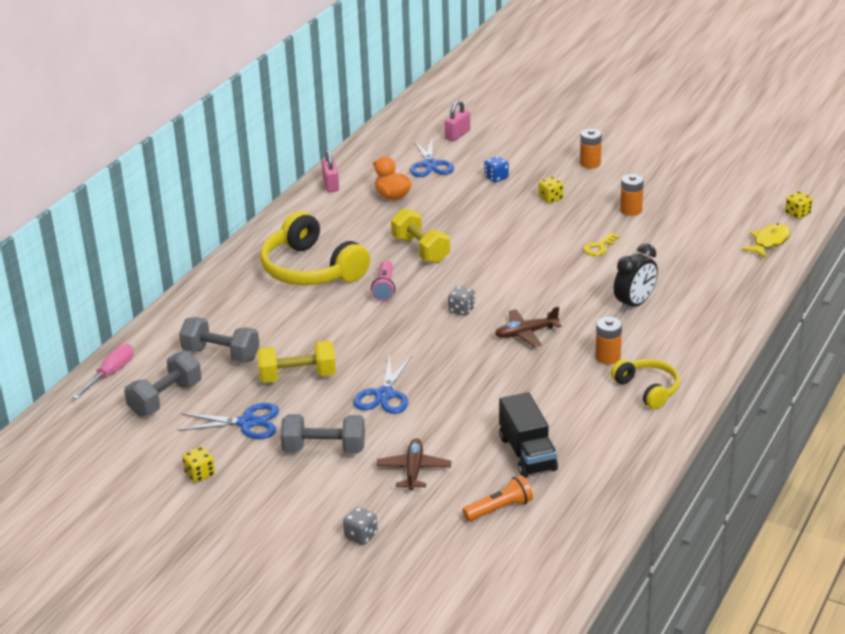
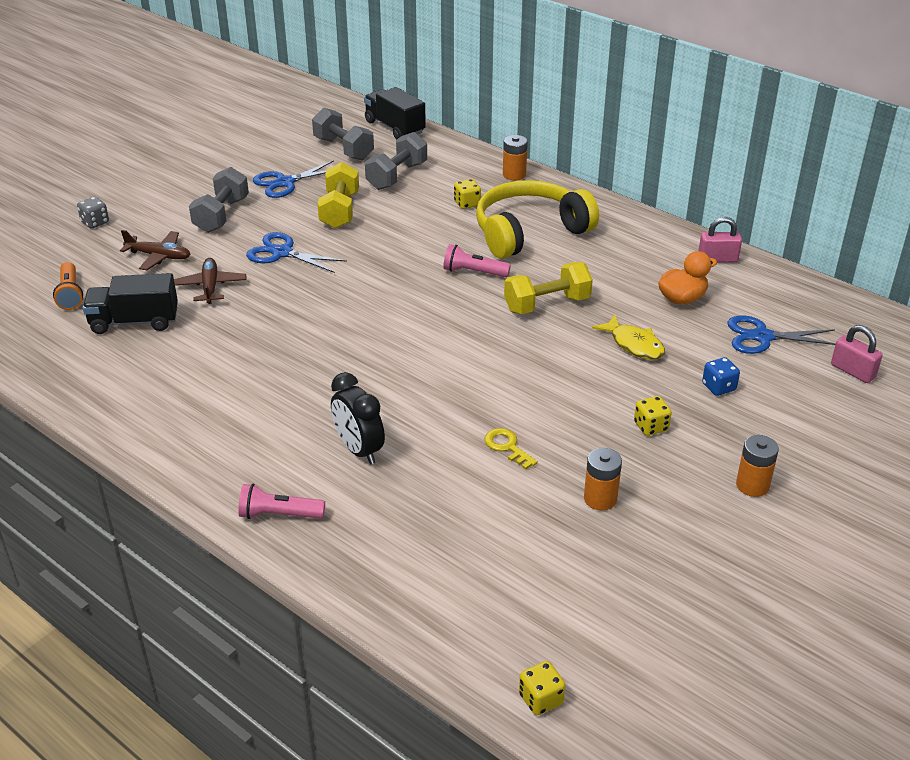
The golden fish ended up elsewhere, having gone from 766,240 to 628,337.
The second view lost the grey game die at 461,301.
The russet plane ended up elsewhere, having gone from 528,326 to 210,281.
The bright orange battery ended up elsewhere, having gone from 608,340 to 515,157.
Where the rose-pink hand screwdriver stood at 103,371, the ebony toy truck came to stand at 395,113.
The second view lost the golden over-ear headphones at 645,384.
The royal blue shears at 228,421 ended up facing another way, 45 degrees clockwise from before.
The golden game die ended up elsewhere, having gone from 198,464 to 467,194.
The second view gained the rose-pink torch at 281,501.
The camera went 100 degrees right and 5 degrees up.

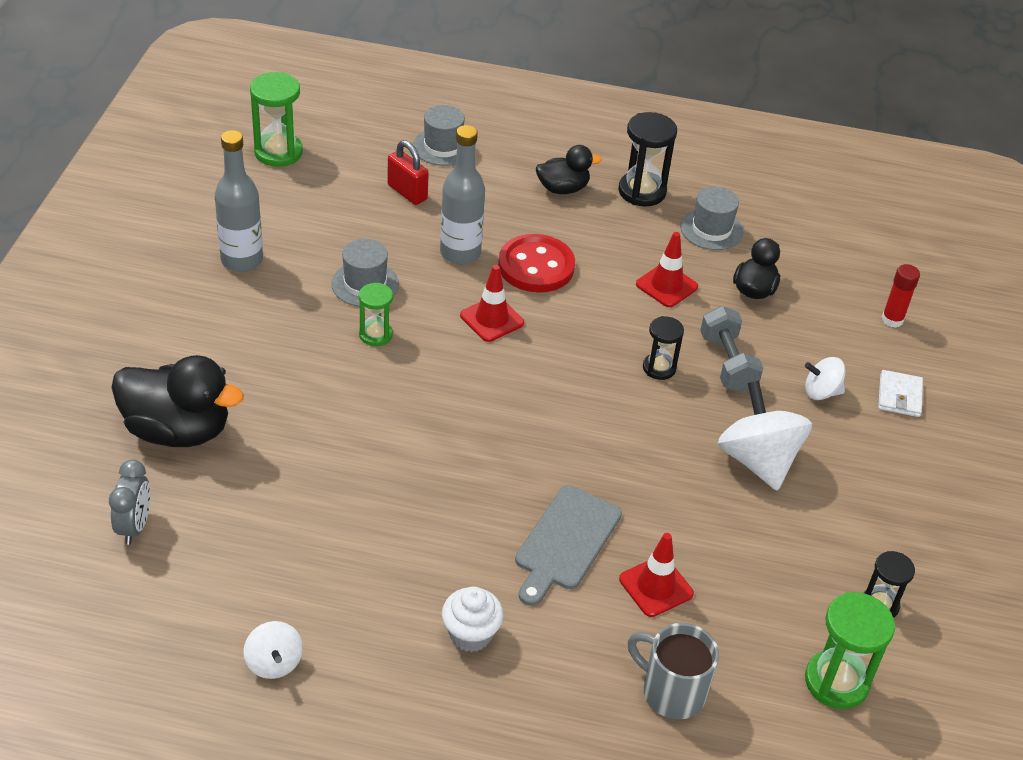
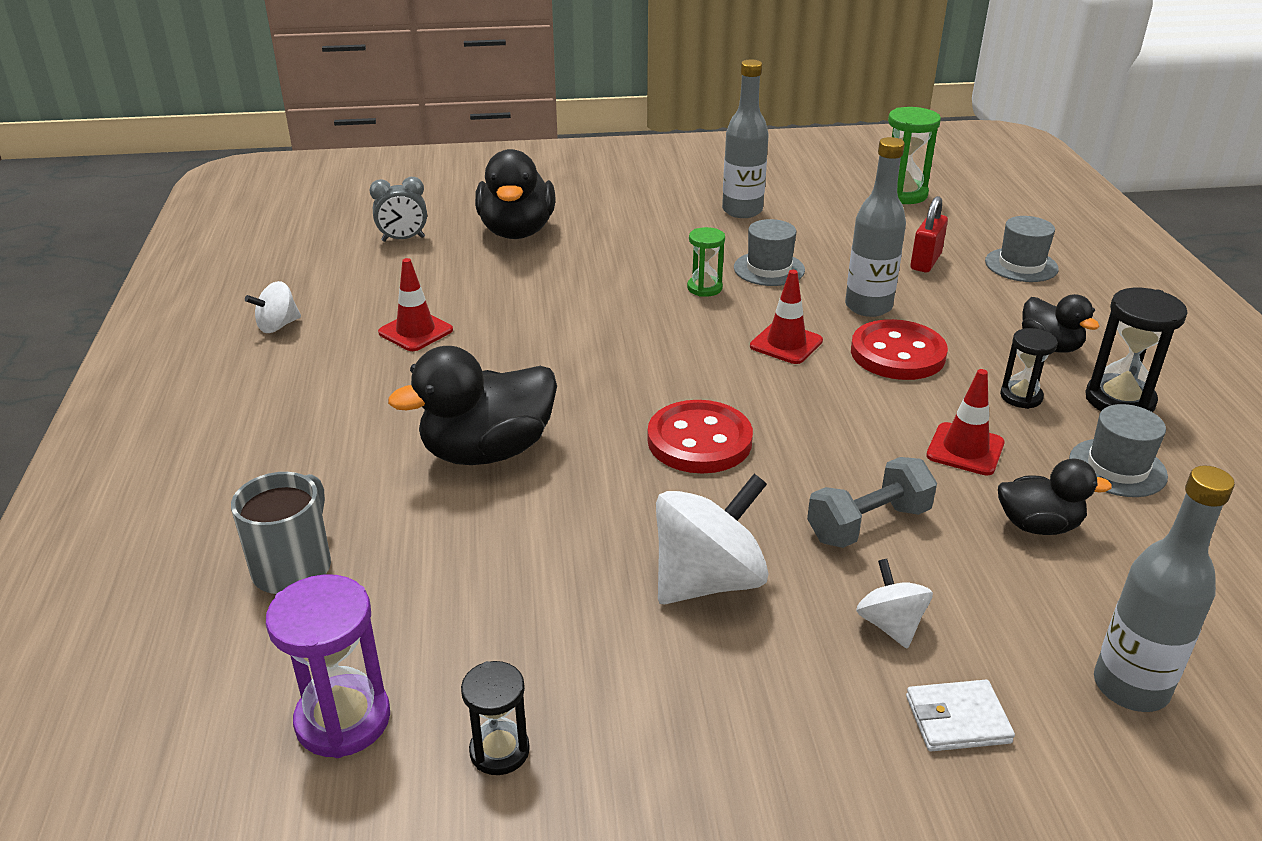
Where the crimson glue stick stood at 901,296, the grey drink bottle came to stand at 1164,589.
The ebony hourglass ended up elsewhere, having gone from 663,348 to 1029,368.
Where the grey chopping board stood at 568,545, the ebony rubber duck came to stand at 472,405.
The crimson road cone ended up elsewhere, having gone from 656,575 to 415,304.
The second view lost the pure white cupcake at 473,619.
What was the leaf-green hourglass at 850,650 turned into the purple hourglass at 328,666.
The second view gained the crimson sewing button at 700,437.
The camera went 75 degrees right and 10 degrees down.

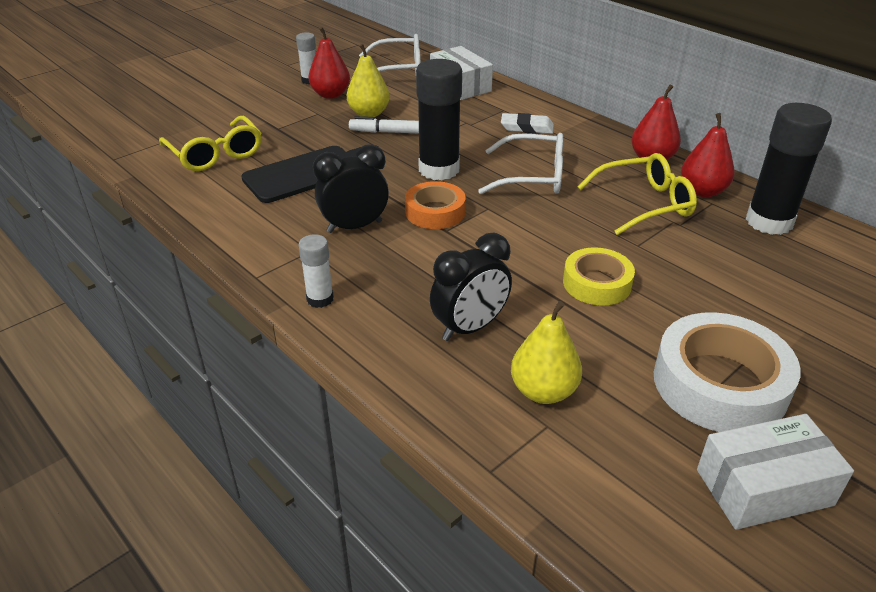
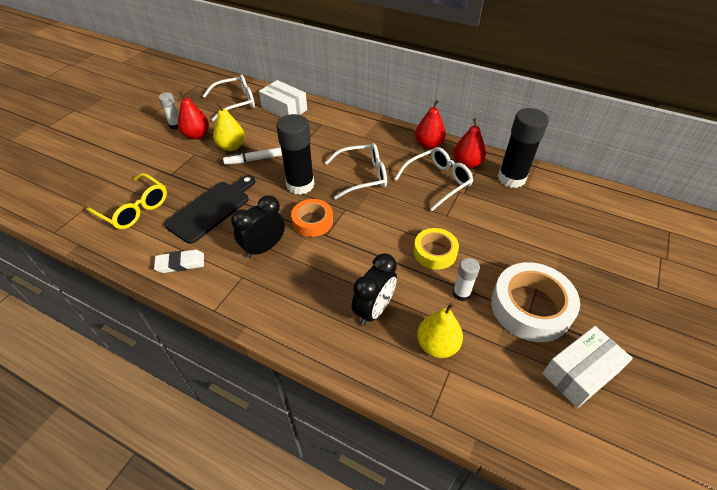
The pure white pencil eraser ended up elsewhere, having gone from 527,123 to 179,261.
What was the golden eyeglasses at 637,194 turned into the pure white eyeglasses at 434,179.
The pure white glue stick ended up elsewhere, having gone from 316,271 to 466,279.
The camera went 20 degrees left and 10 degrees up.

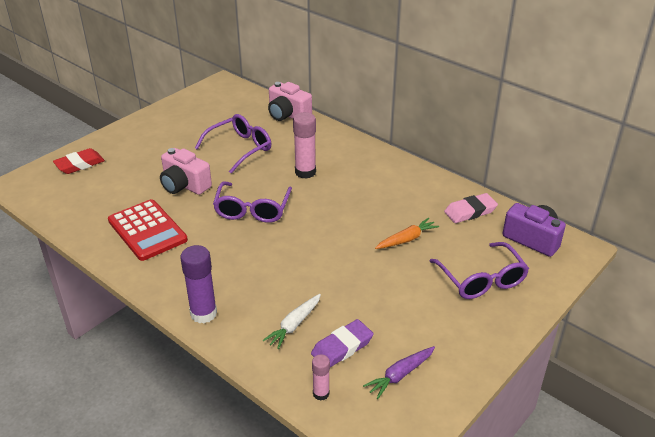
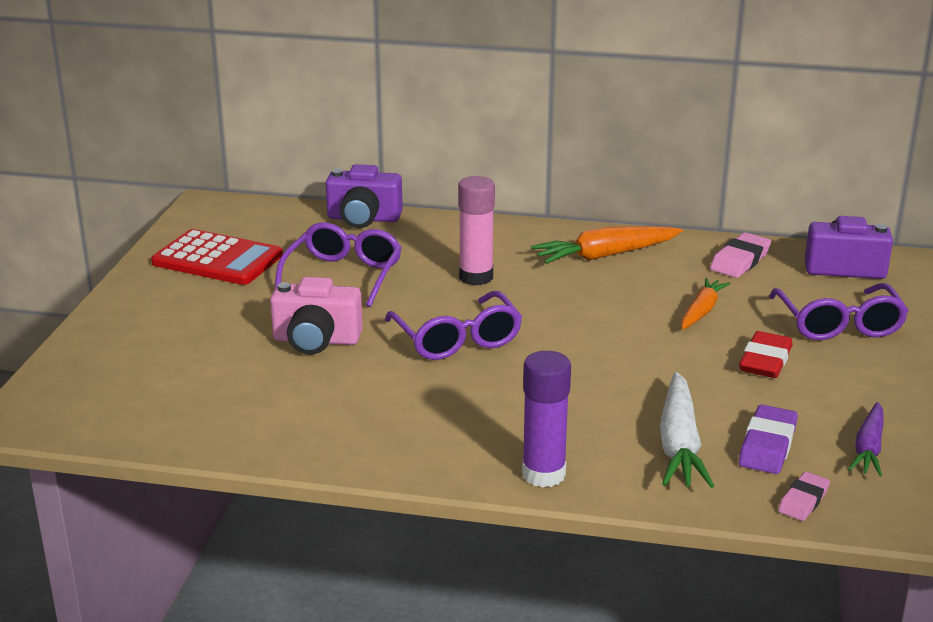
What was the rose-pink camera at 290,101 turned into the purple camera at 364,196.
The crimson pencil eraser ended up elsewhere, having gone from 79,161 to 766,354.
The crimson calculator ended up elsewhere, having gone from 148,230 to 217,257.
The purple eyeglasses at 479,270 ended up facing another way, 45 degrees clockwise from before.
The size of the pure white carrot at 291,321 changed by a factor of 1.54.
Where the rose-pink glue stick stood at 321,378, the rose-pink pencil eraser came to stand at 804,496.
The second view gained the bright orange carrot at 607,245.
The camera went 30 degrees left and 10 degrees down.

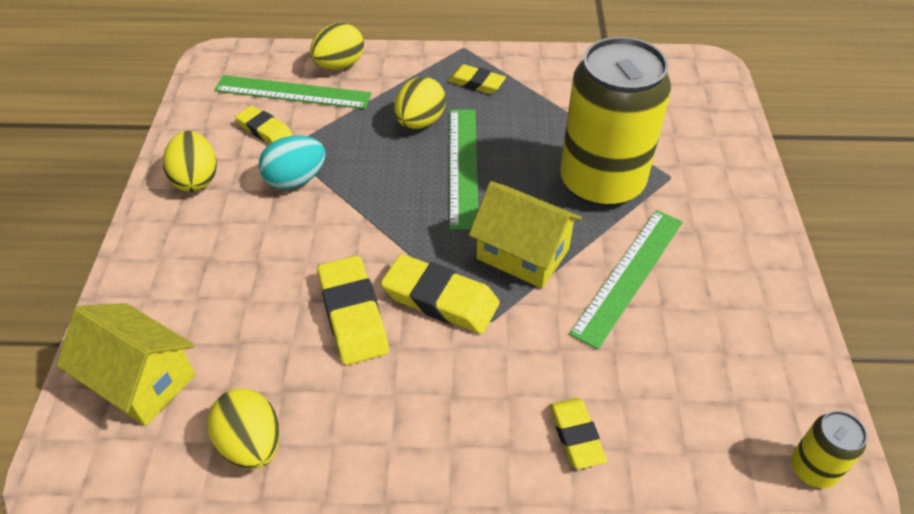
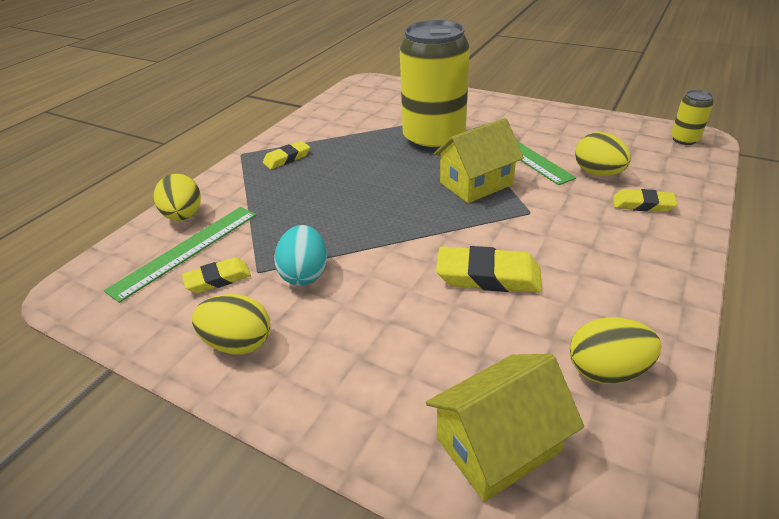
The golden toy egg ended up elsewhere, having gone from 420,103 to 603,154.
The second view lost the leaf-green ruler at 464,170.
The second view lost the golden pencil eraser at 440,294.
The camera went 60 degrees left and 10 degrees down.

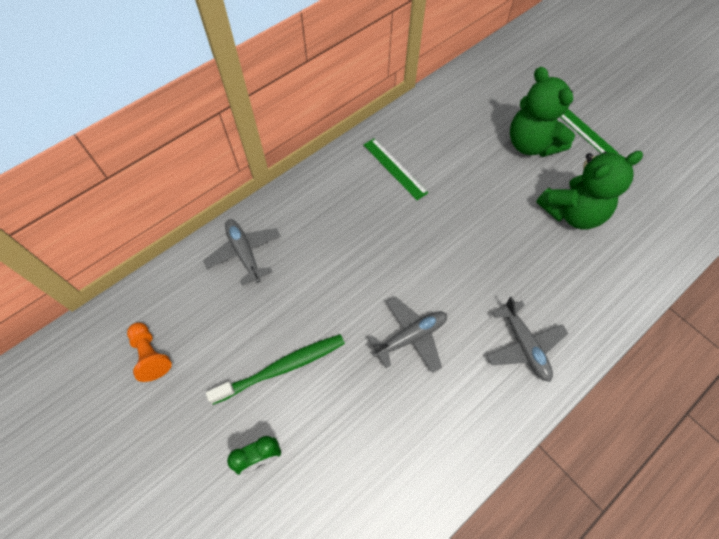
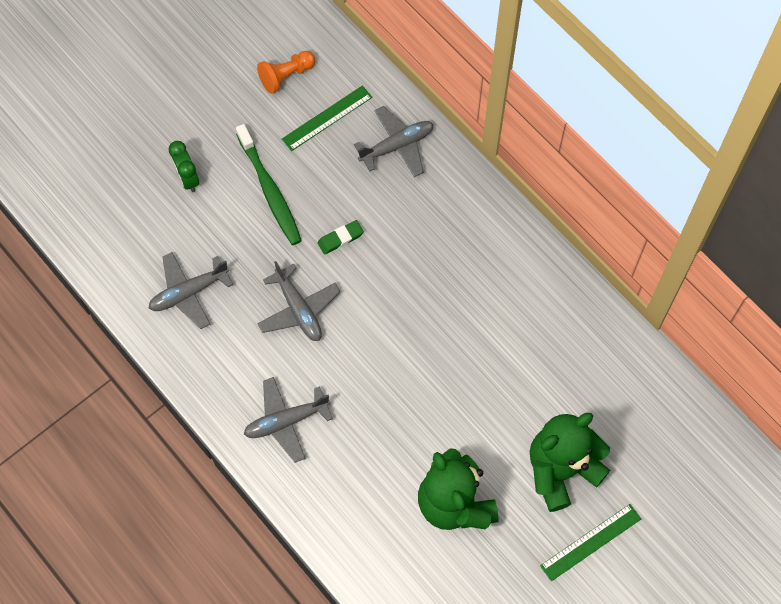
The leaf-green ruler ended up elsewhere, having gone from 396,169 to 327,118.
The second view gained the leaf-green pencil eraser at 340,237.
The second view gained the grey plane at 191,290.
The camera went 90 degrees right and 5 degrees up.

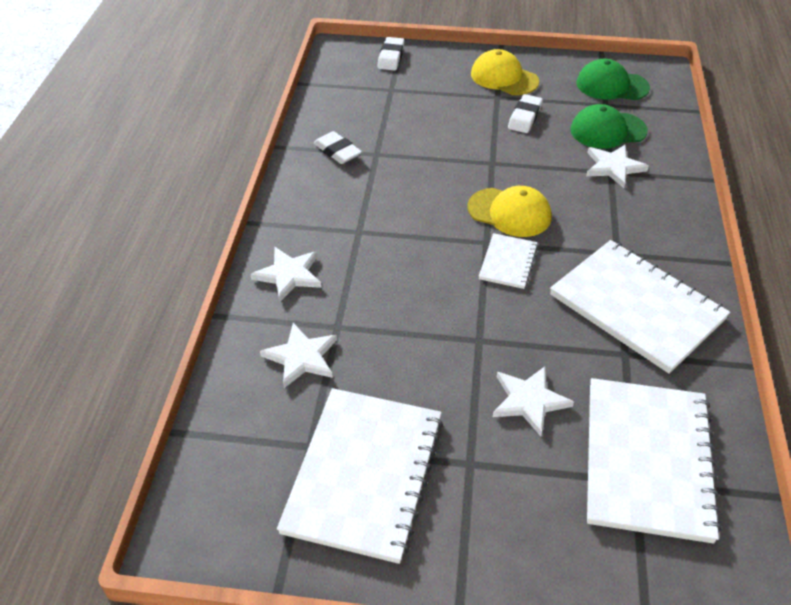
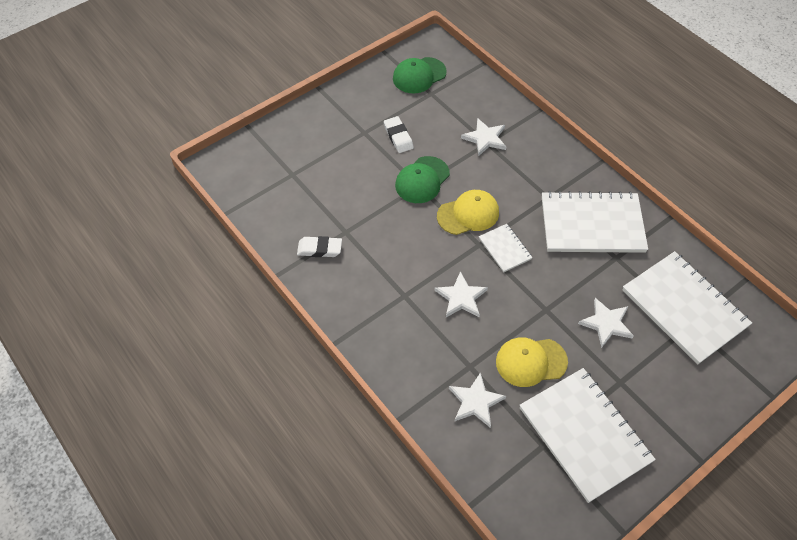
The second view lost the pure white pencil eraser at 391,54.
The golden baseball cap ended up elsewhere, having gone from 505,72 to 532,362.
The leaf-green baseball cap ended up elsewhere, having gone from 609,126 to 422,179.
The pure white star shape ended up elsewhere, having gone from 286,274 to 461,294.
The camera went 45 degrees left and 10 degrees up.

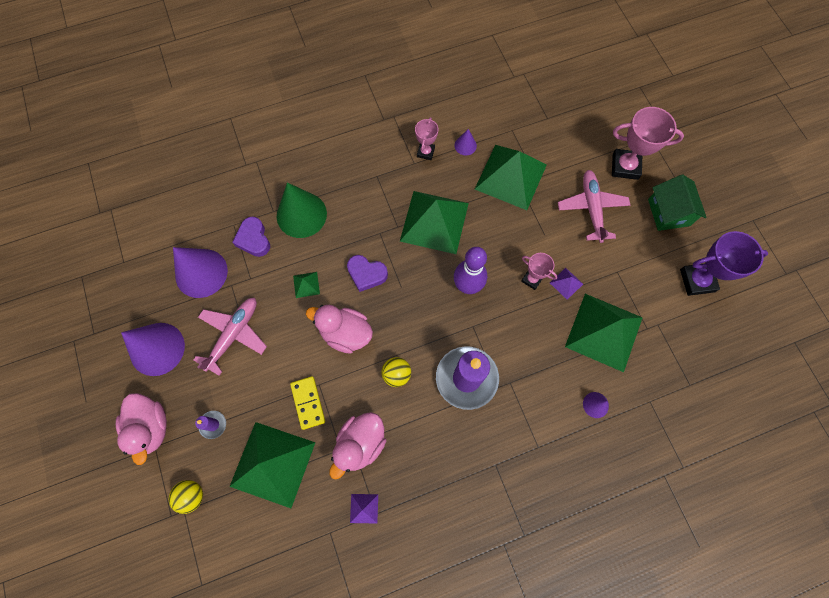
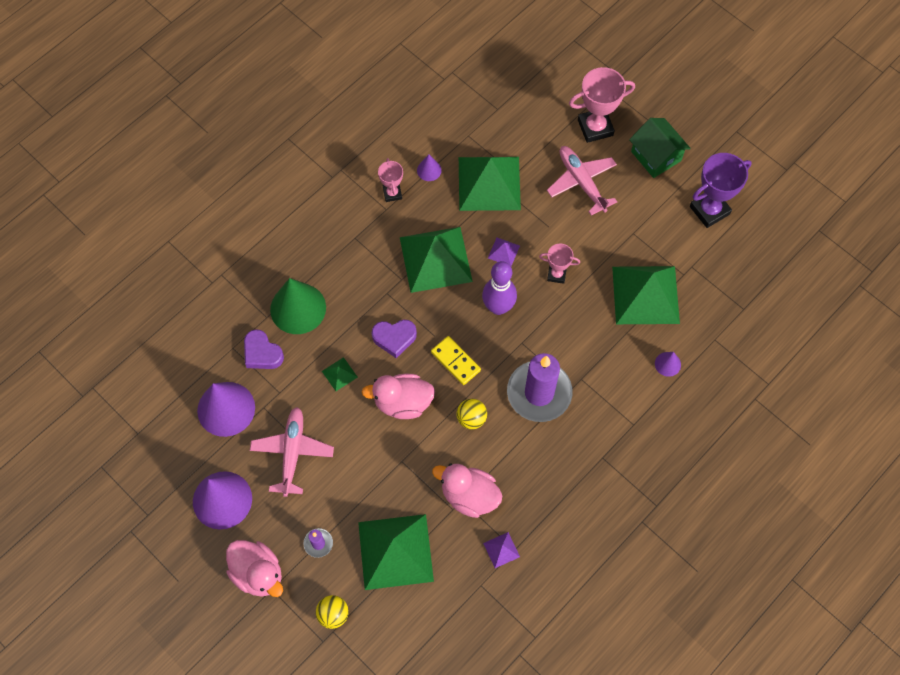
The purple pyramid shape ended up elsewhere, having gone from 566,284 to 504,252.
The golden domino ended up elsewhere, having gone from 307,403 to 456,360.
The rose-pink rubber duck at 357,446 ended up facing another way, 105 degrees clockwise from before.
The camera went 25 degrees left and 5 degrees down.

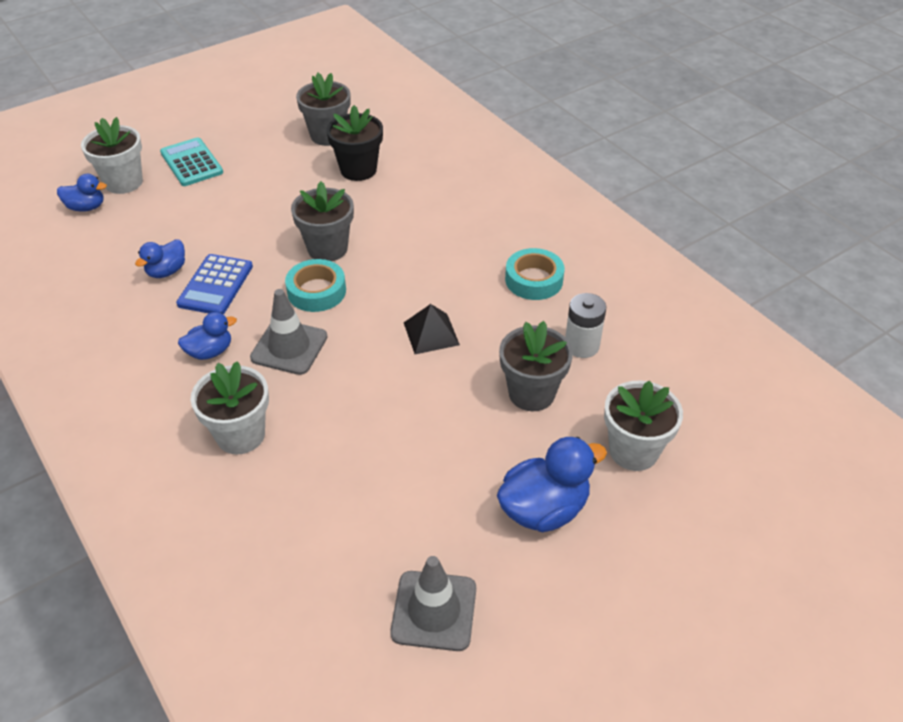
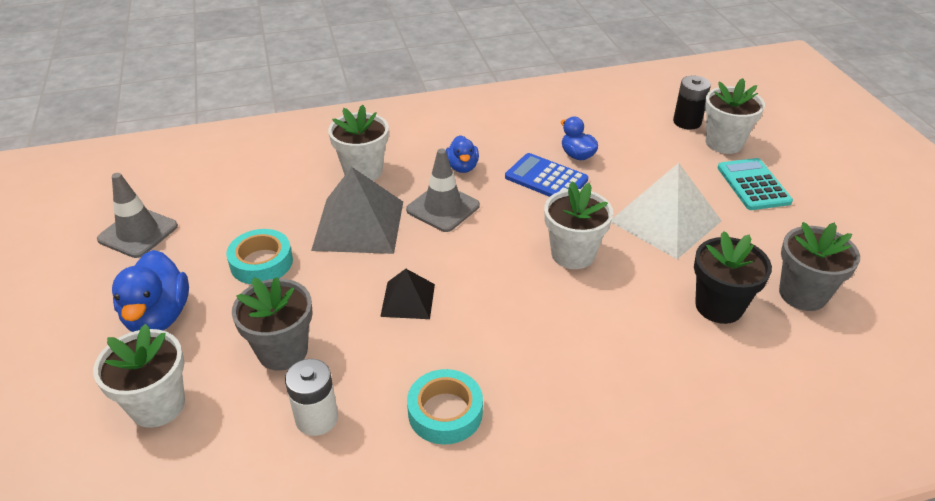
The turquoise calculator at 191,161 ended up facing another way, 90 degrees counterclockwise from before.
Where the royal blue rubber duck stood at 82,193, the ebony battery came to stand at 692,102.
What was the grey potted plant at 322,221 turned into the pure white potted plant at 578,225.
The turquoise roll of tape ended up elsewhere, having gone from 315,285 to 259,256.
The second view gained the pure white pyramid shape at 666,211.
The second view gained the grey pyramid shape at 357,210.
The camera went 110 degrees right and 5 degrees down.

